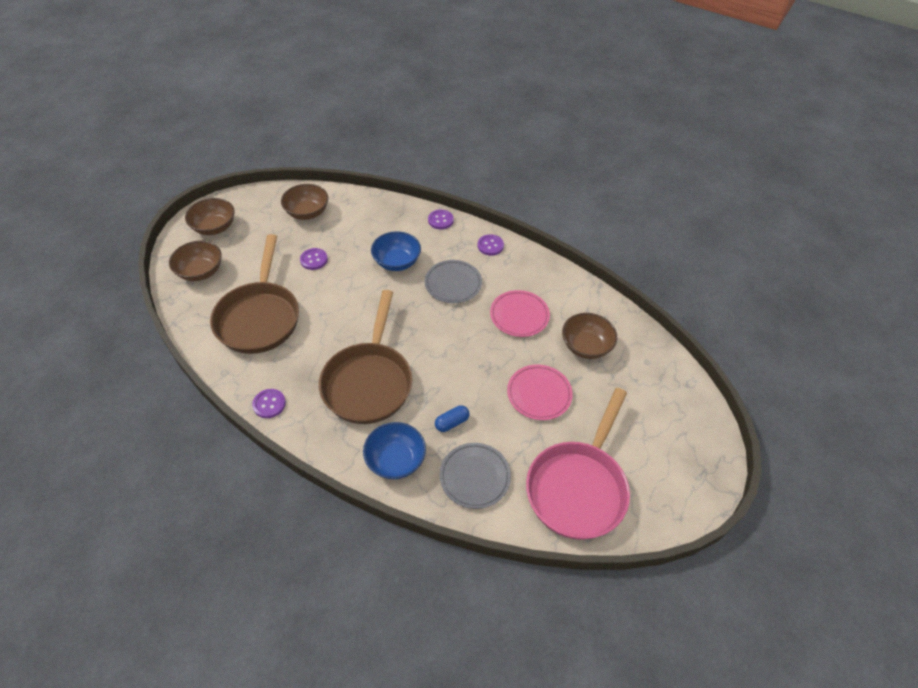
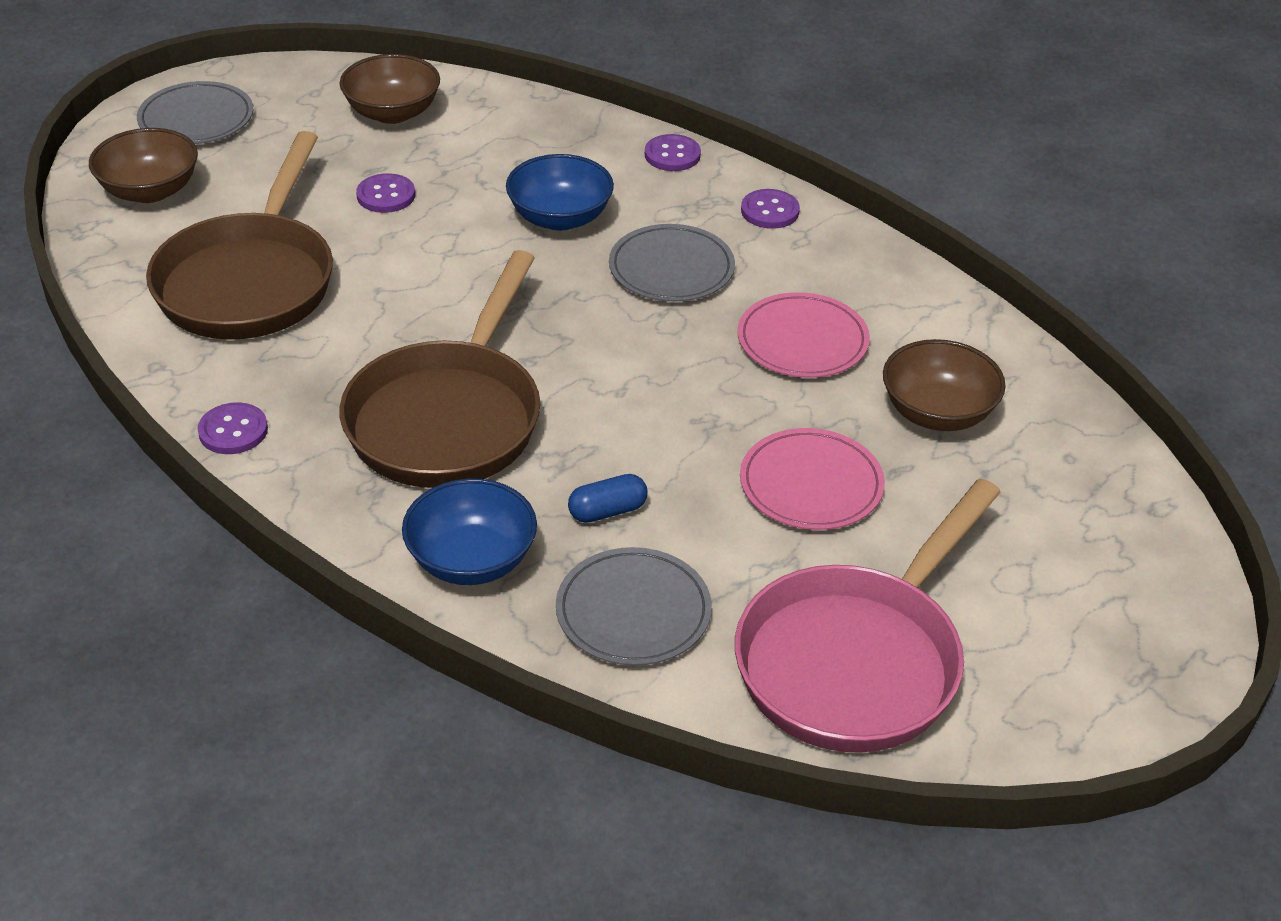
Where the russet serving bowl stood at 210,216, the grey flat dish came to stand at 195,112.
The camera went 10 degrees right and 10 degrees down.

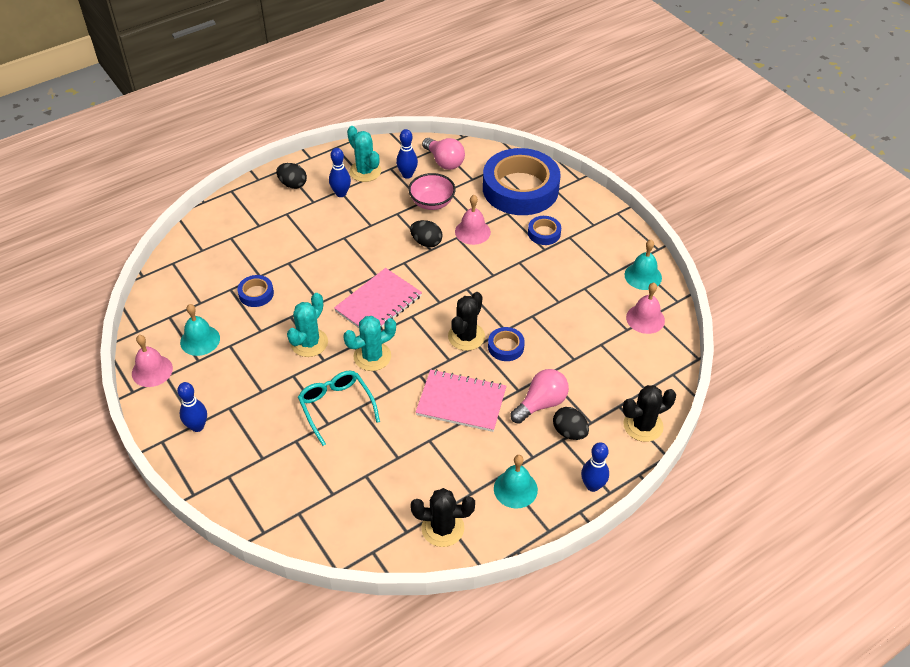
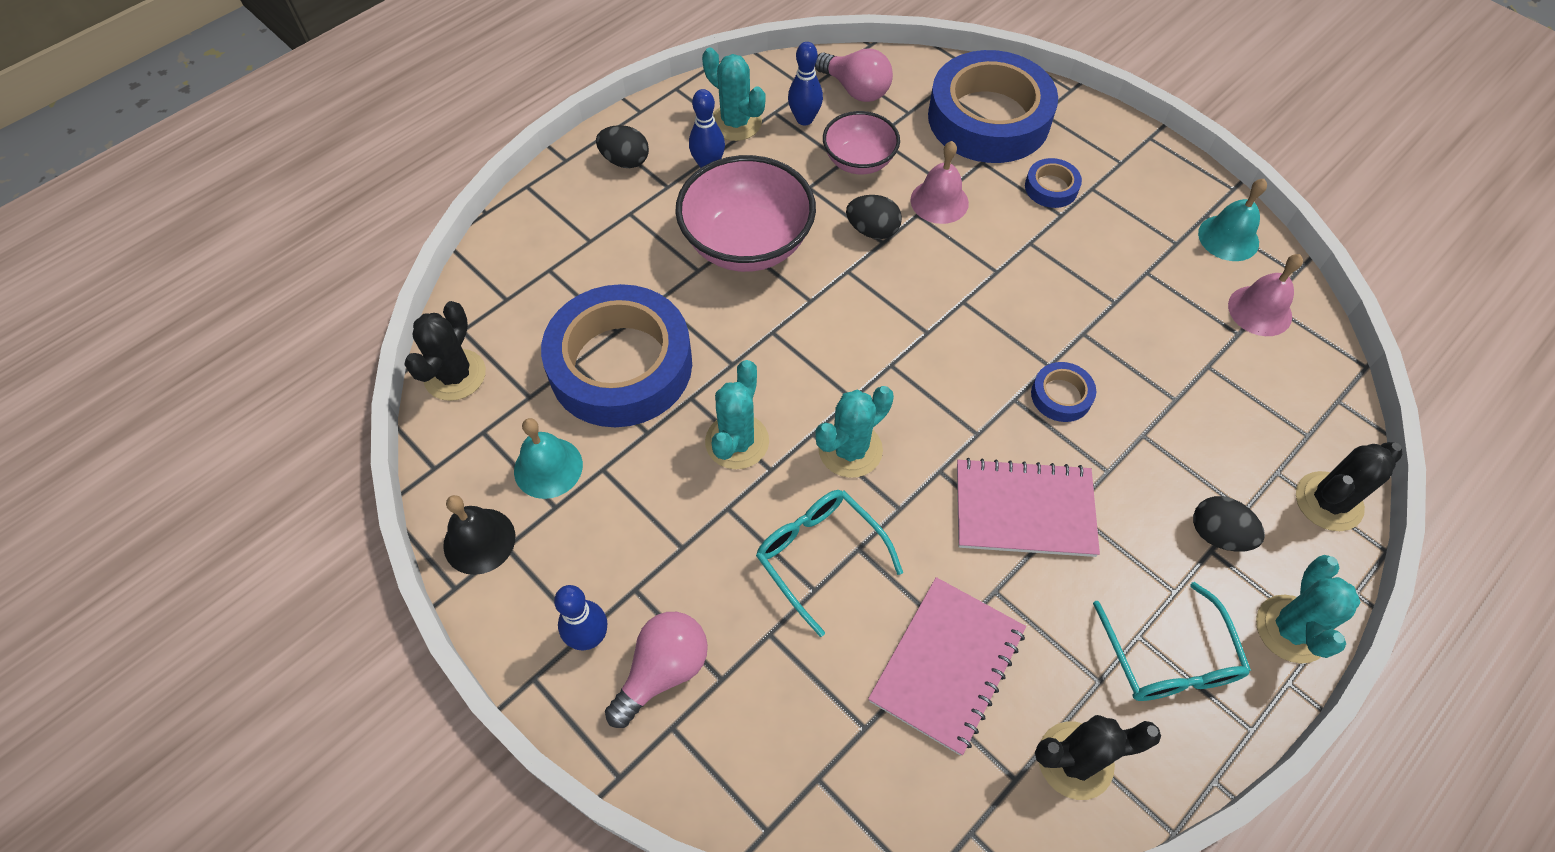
The rose-pink notebook ended up elsewhere, having gone from 378,299 to 947,666.
The size of the royal blue roll of tape at 255,291 changed by a factor of 2.42.
The ebony saguaro cactus ended up elsewhere, having gone from 466,321 to 445,351.
What was the rose-pink hand bell at 152,361 turned into the ebony hand bell at 479,535.
The rose-pink bulb ended up elsewhere, having gone from 539,396 to 656,670.
Where the royal blue skittle stood at 595,467, the turquoise saguaro cactus came to stand at 1308,609.
Where the turquoise hand bell stood at 516,482, the turquoise eyeglasses came to stand at 1172,641.
The second view gained the rose-pink serving bowl at 745,213.
The camera went 10 degrees left and 10 degrees up.

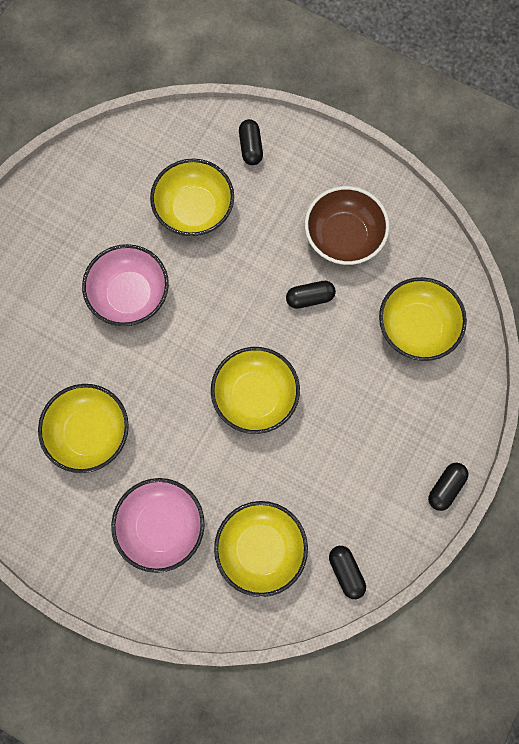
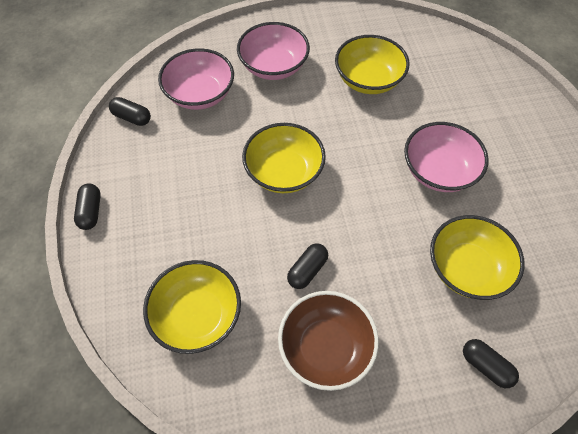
What was the golden serving bowl at 261,549 turned into the rose-pink serving bowl at 196,79.
The camera went 140 degrees right and 15 degrees down.

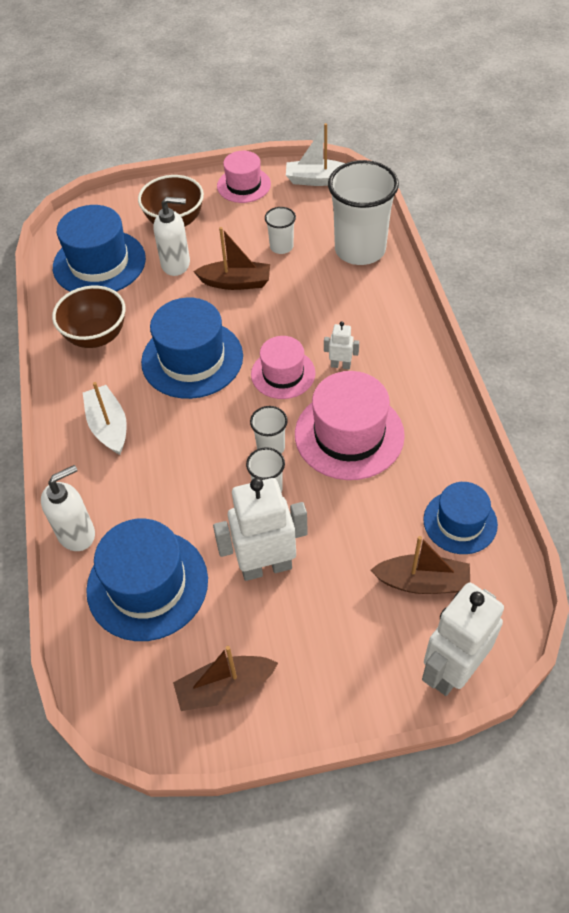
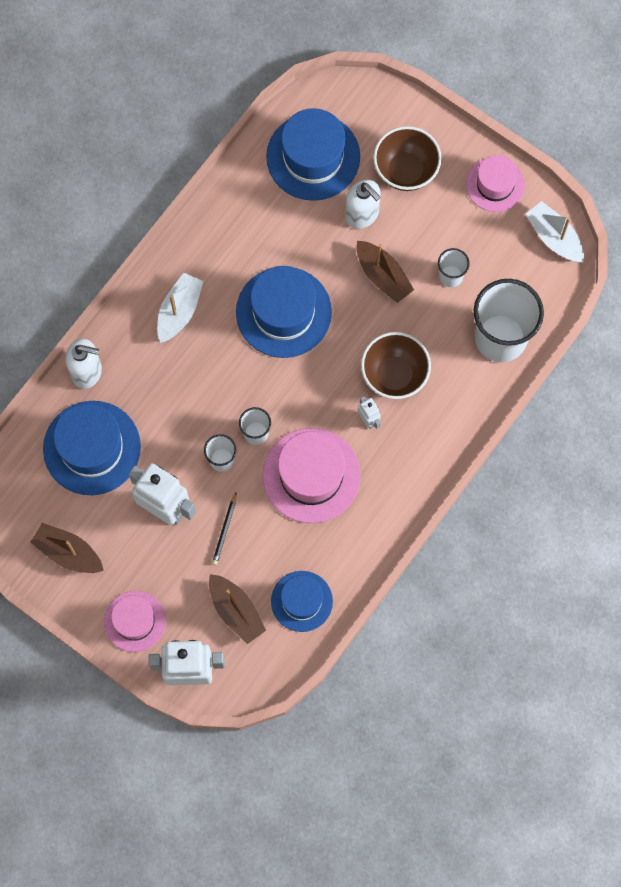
The russet serving bowl ended up elsewhere, having gone from 89,317 to 396,365.
The rose-pink top hat ended up elsewhere, having gone from 283,367 to 135,621.
The second view gained the ebony wooden pencil at 224,529.
The camera went 45 degrees right and 20 degrees up.

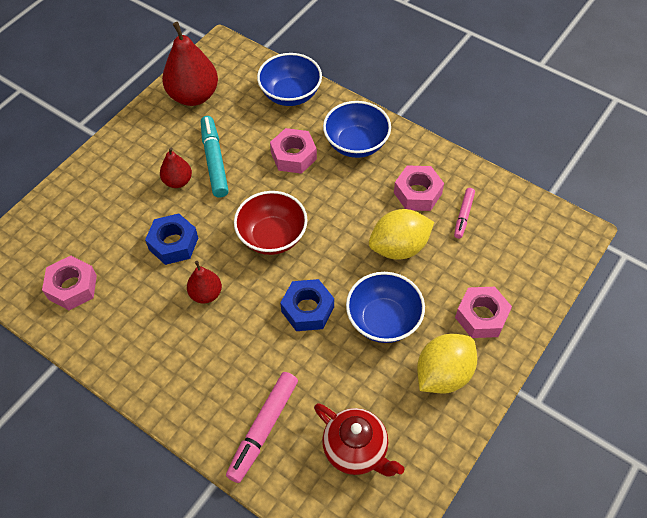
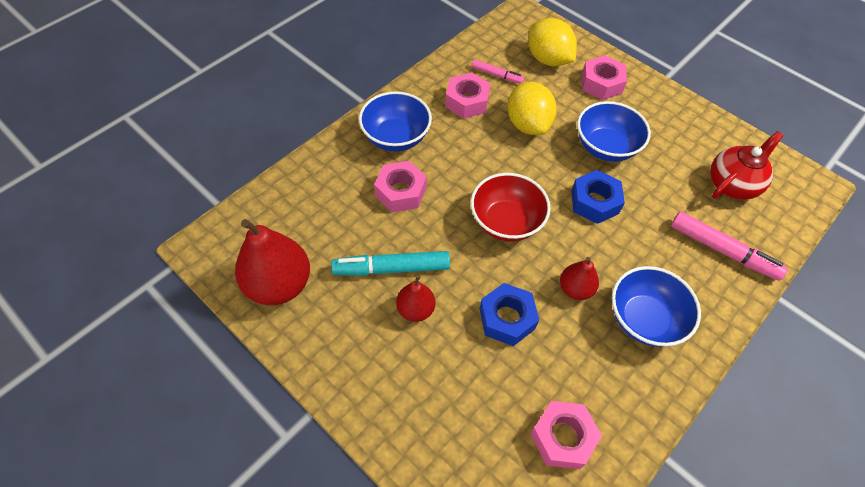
The royal blue serving bowl ended up elsewhere, having gone from 289,79 to 656,306.
The golden lemon ended up elsewhere, having gone from 447,364 to 552,42.
The camera went 85 degrees left and 0 degrees up.

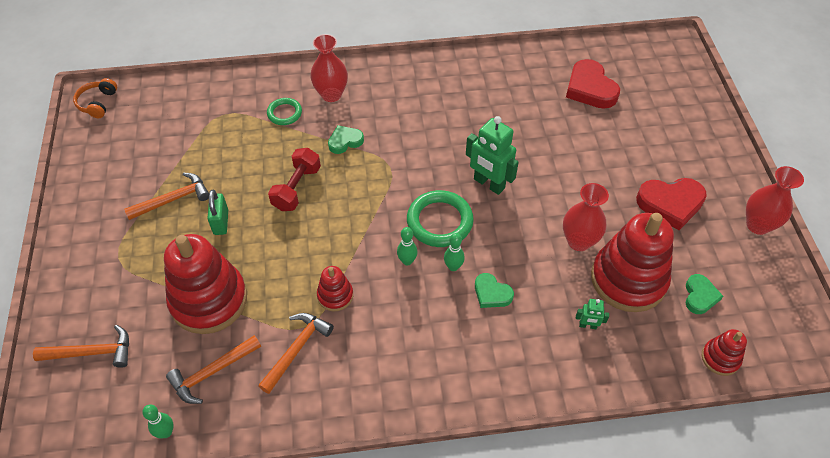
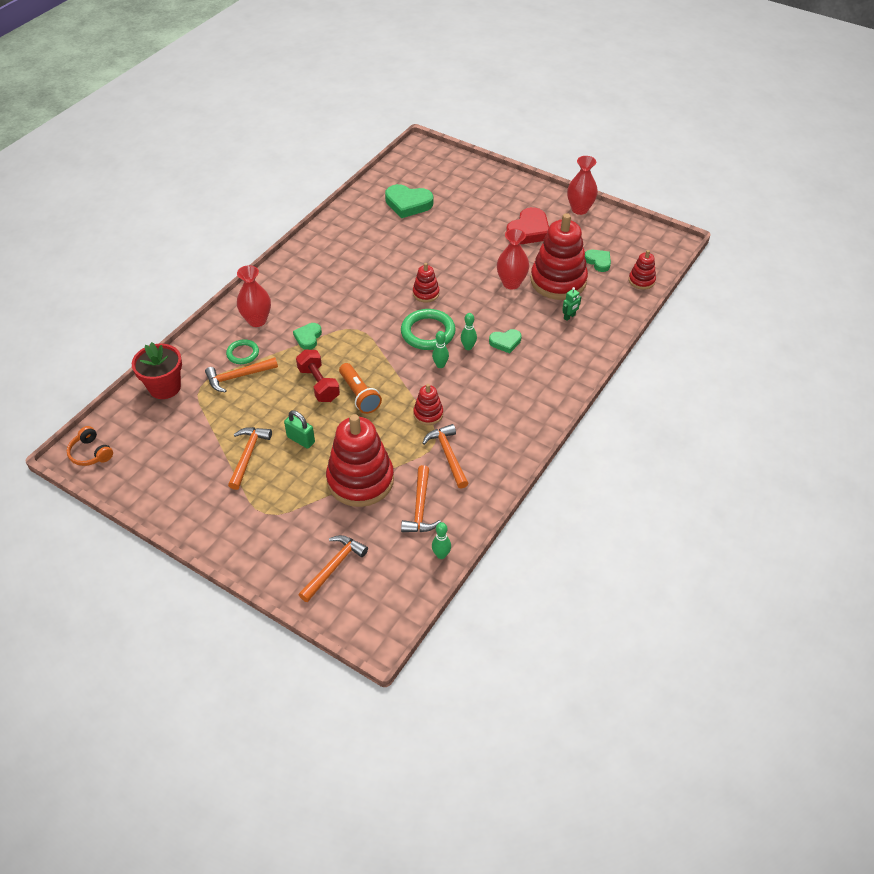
What was the crimson love heart at 593,84 turned into the leaf-green love heart at 409,201.
Where the leaf-green robot stood at 492,155, the crimson stacking rings came to stand at 426,282.
The second view gained the crimson potted plant at 157,370.
The second view gained the bright orange hammer at 241,375.
The second view gained the bright orange torch at 360,388.
The camera went 50 degrees left and 5 degrees down.

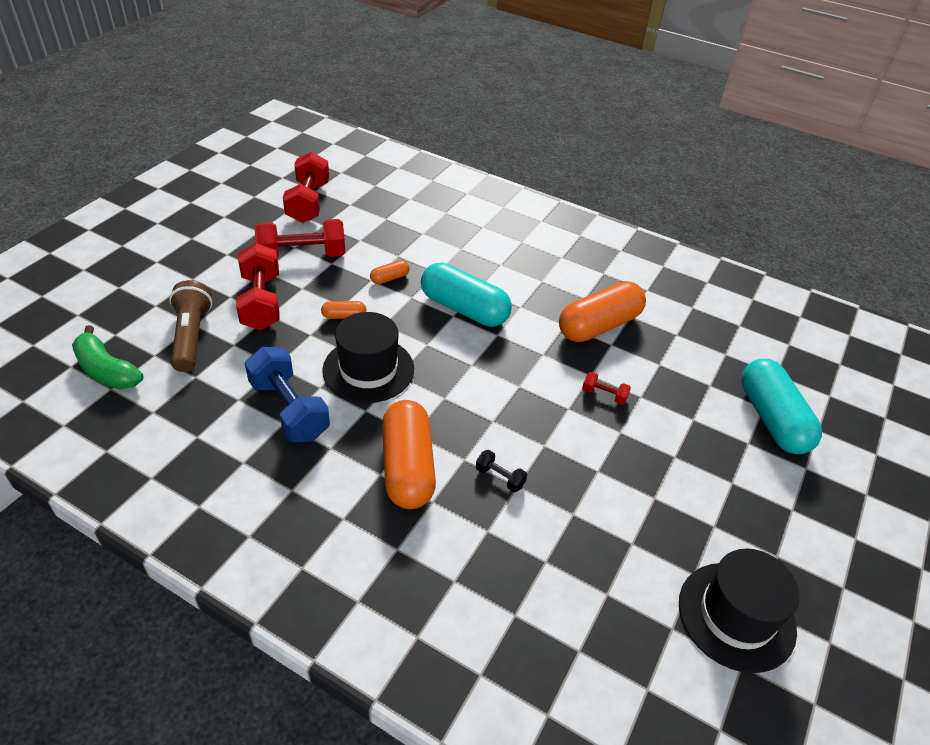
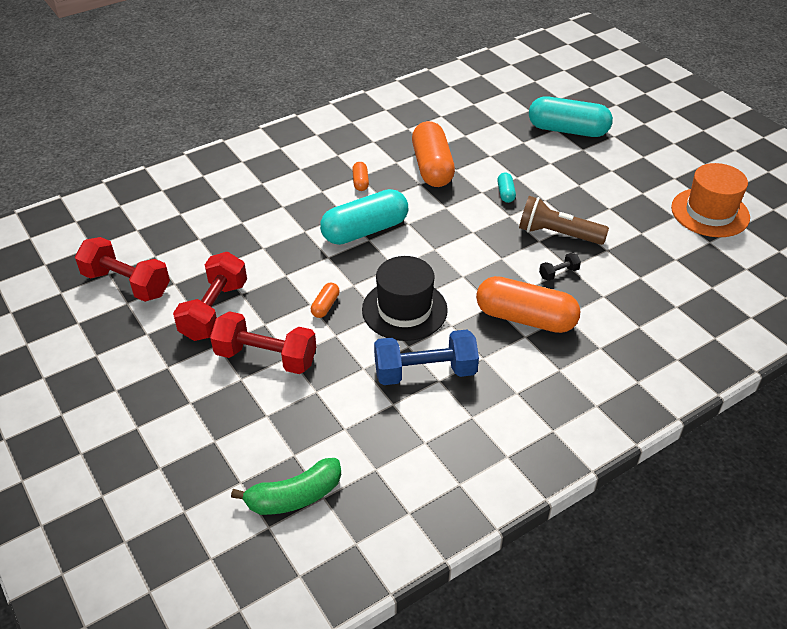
The bright orange capsule ended up elsewhere, having gone from 390,272 to 360,176.
The russet torch ended up elsewhere, having gone from 191,326 to 564,220.
Where the crimson free weight stood at 606,388, the turquoise capsule came to stand at 506,187.
What was the ebony top hat at 739,610 turned into the bright orange top hat at 710,200.
The camera went 60 degrees left and 0 degrees up.

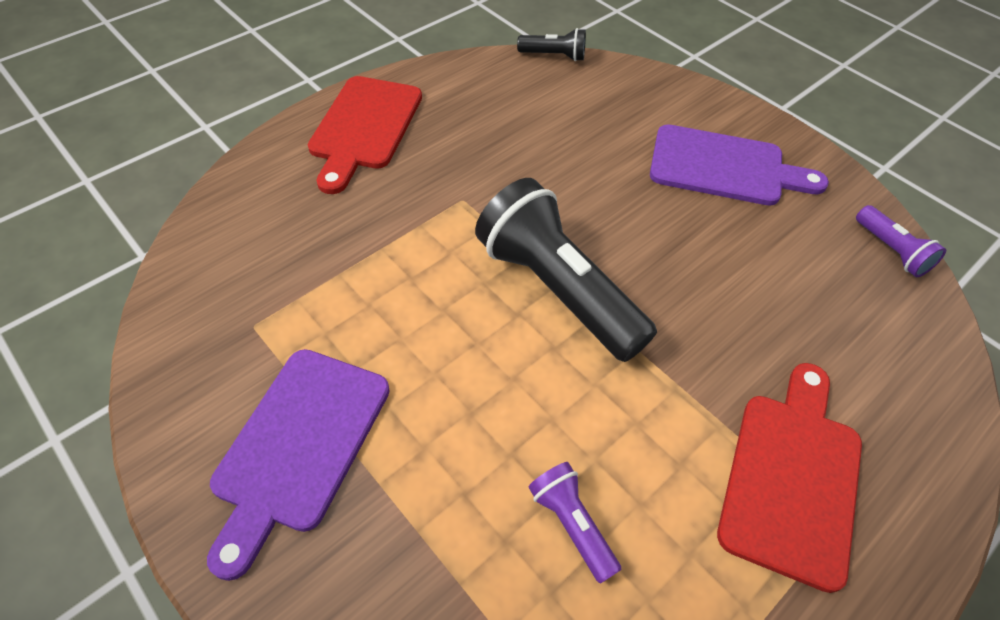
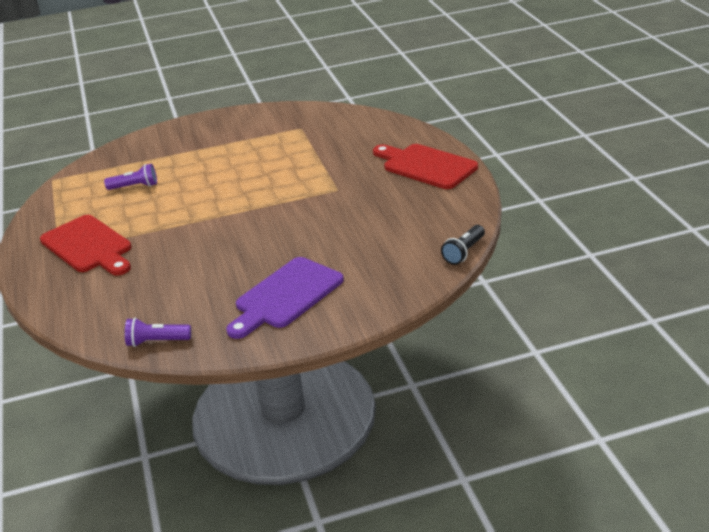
The second view lost the ebony torch at 566,270.
The second view lost the purple chopping board at 298,465.
The camera went 120 degrees right and 20 degrees down.

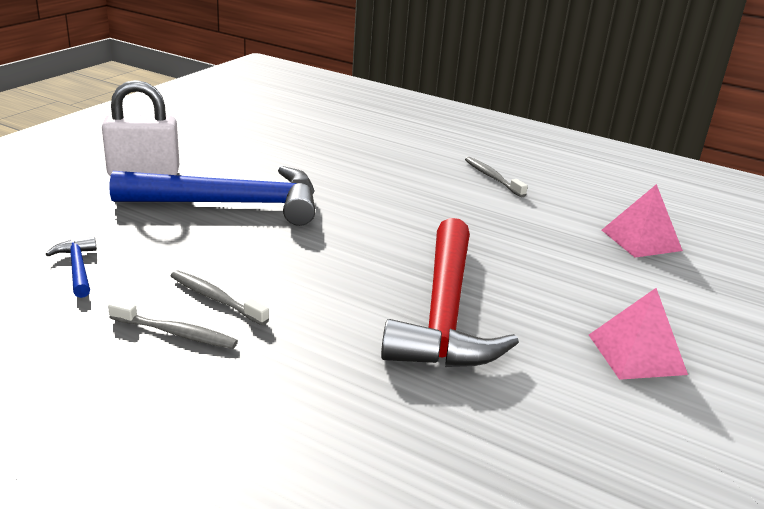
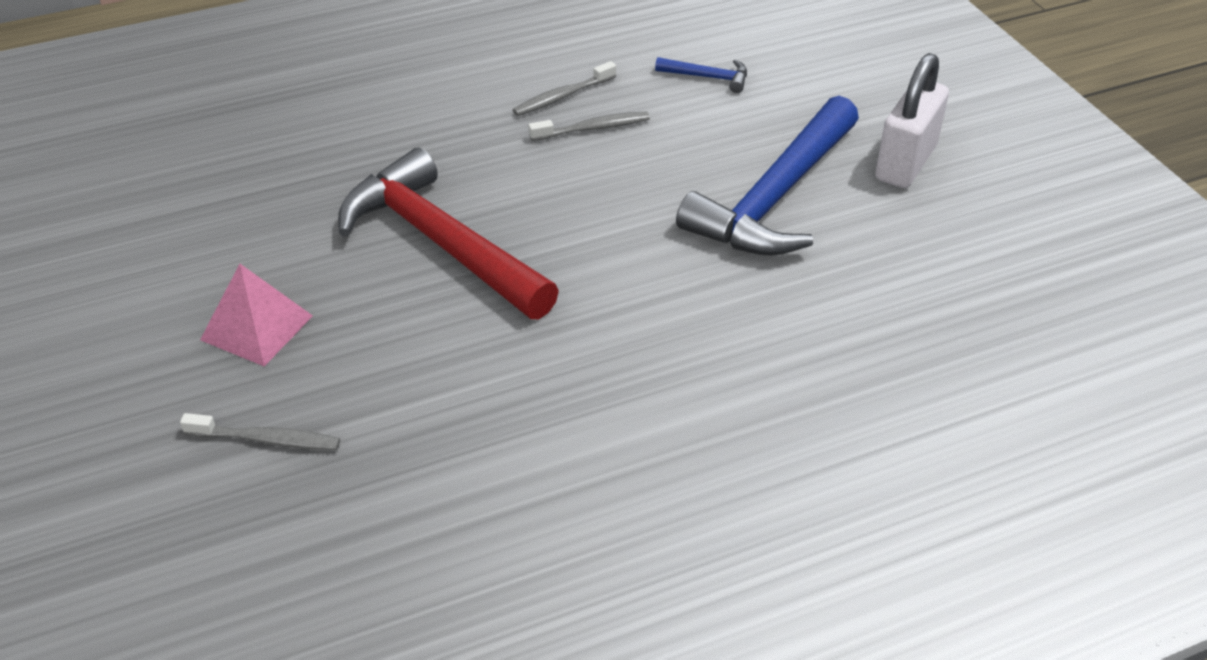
The grey tooth brush ended up elsewhere, having gone from 496,177 to 260,431.
The second view lost the rose-pink pyramid shape at 642,221.
The camera went 130 degrees right and 15 degrees up.

